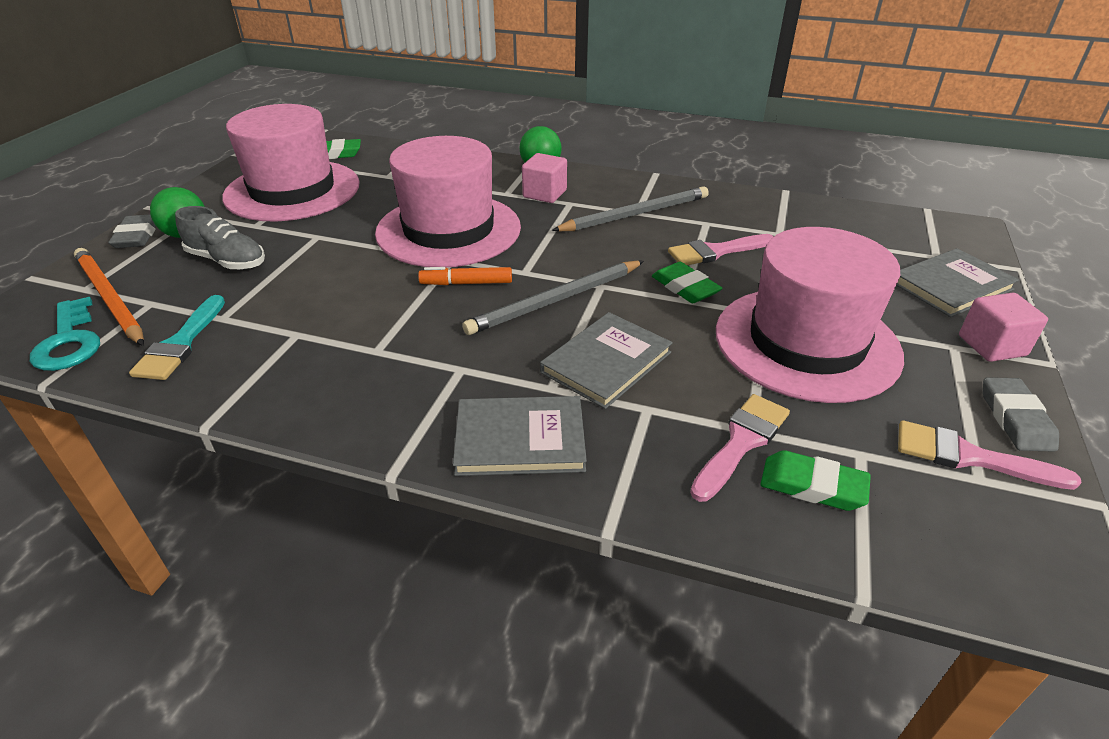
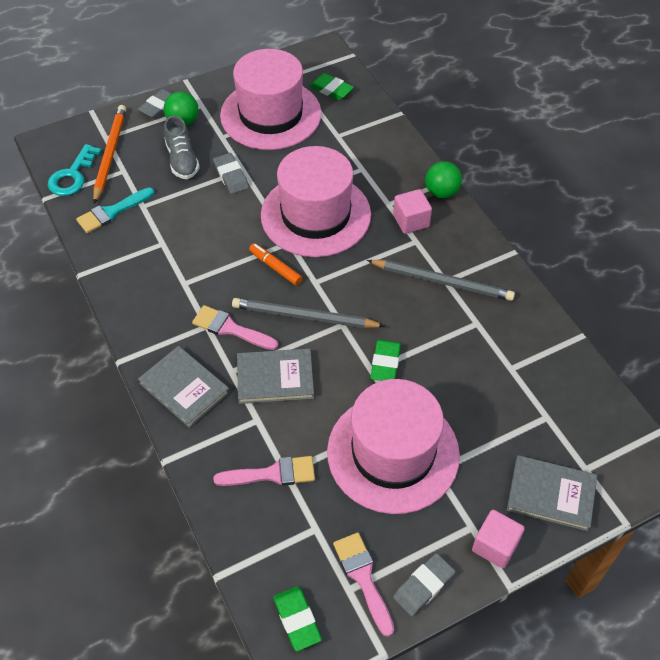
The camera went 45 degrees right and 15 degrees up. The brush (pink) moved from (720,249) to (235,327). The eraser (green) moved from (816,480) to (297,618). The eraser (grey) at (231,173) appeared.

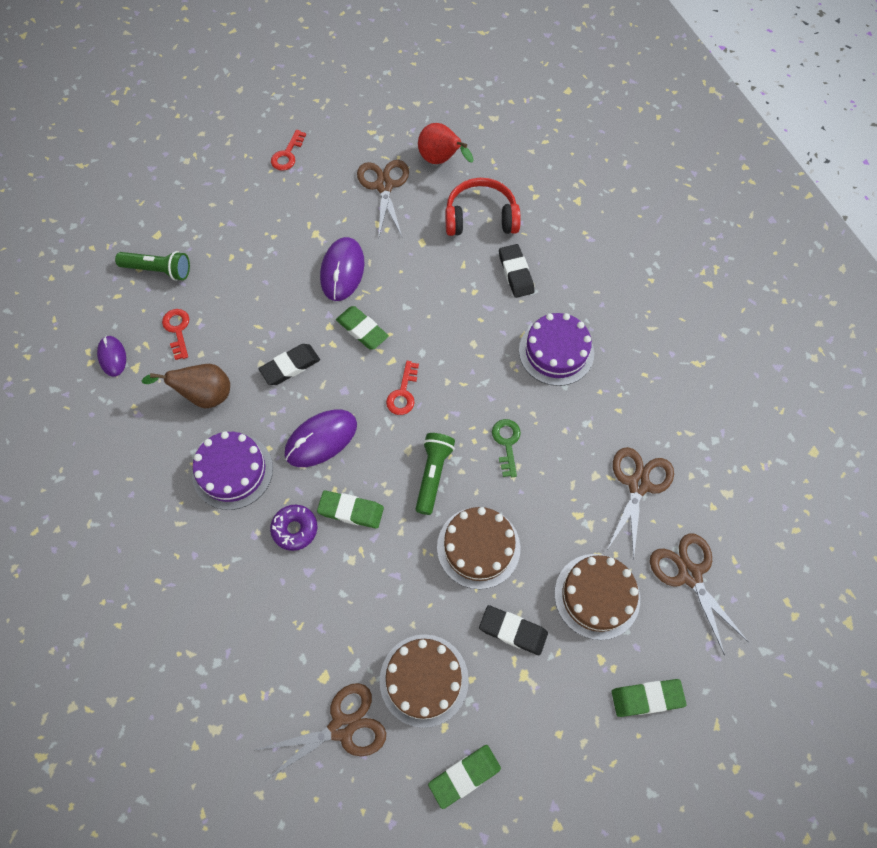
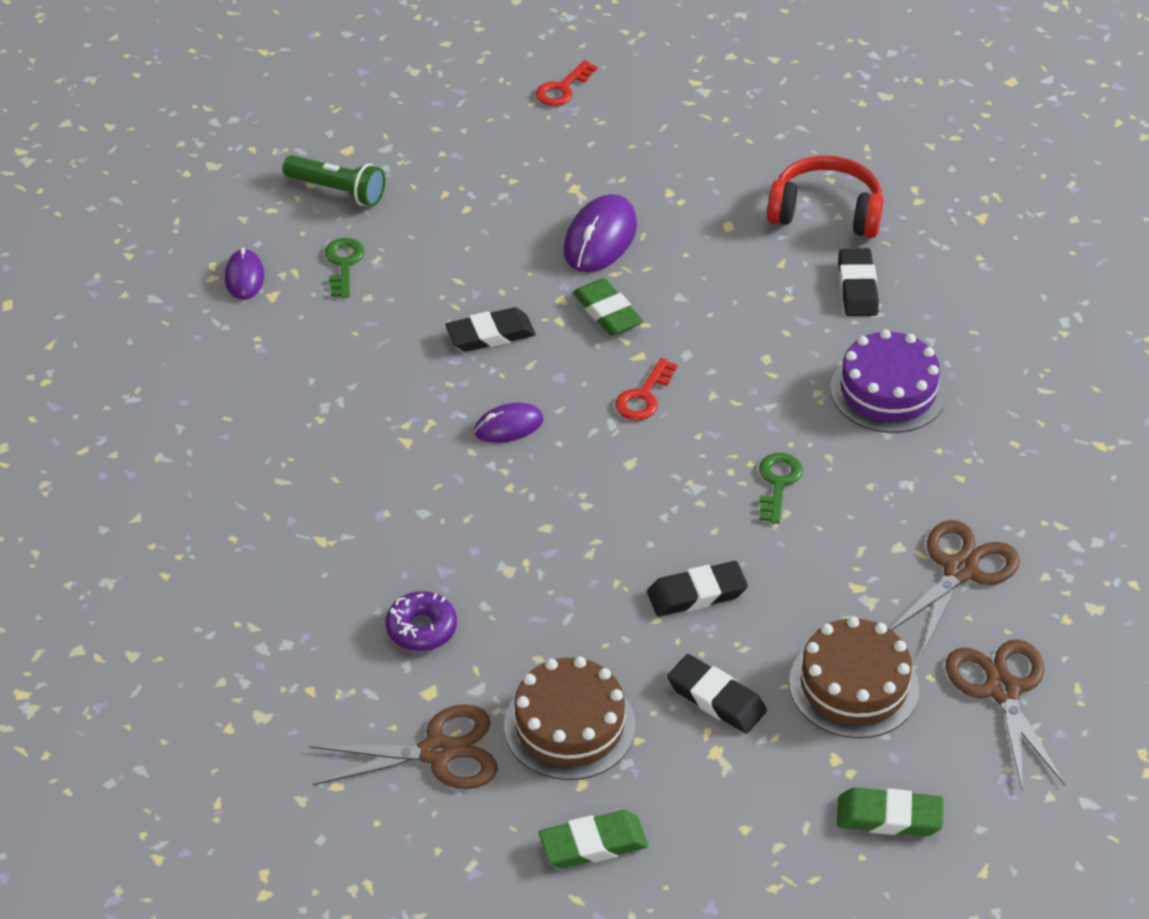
The camera went 15 degrees right and 20 degrees down. The pear (brown) at (186,386) disappeared. The key (red) at (175,334) became the key (green) at (345,268). The cake (purple) at (232,470) disappeared. The donut (purple) moved from (293,528) to (421,621). The mouse (purple) at (321,438) changed to 0.61 times the size. The eraser (green) at (350,509) disappeared. The scissors (brown) at (383,198) disappeared. The flashlight (green) at (435,474) disappeared. The pear (red) at (446,143) disappeared. The cake (brown) at (479,548) was replaced by the eraser (black) at (697,589).

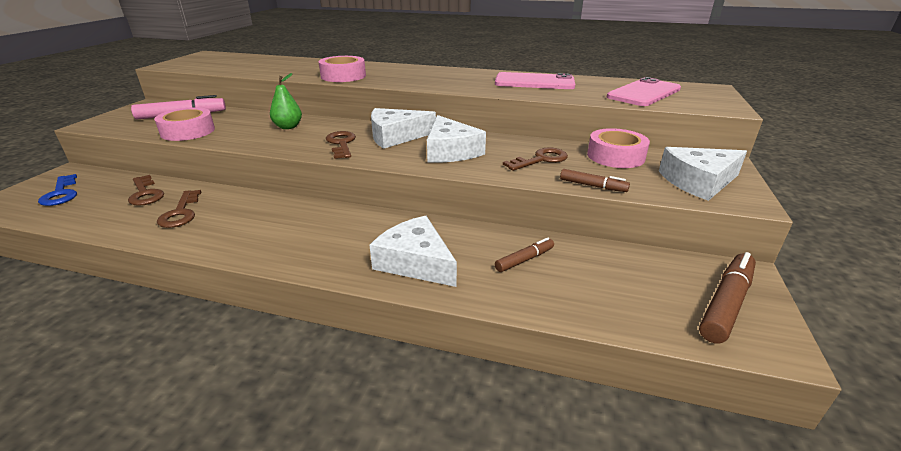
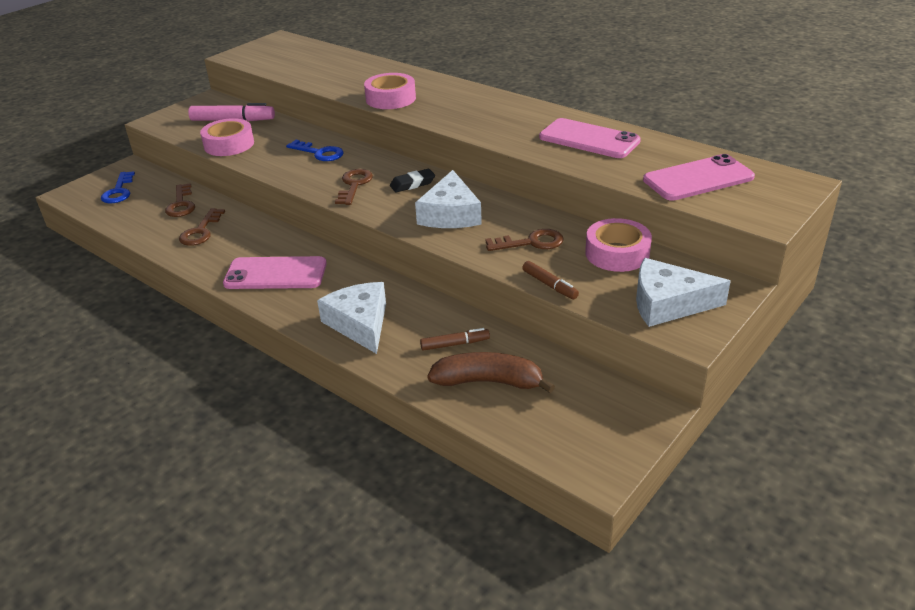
The camera went 25 degrees right and 5 degrees up. The pear (green) at (286,101) was replaced by the key (blue) at (315,150). The cheese (white) at (403,128) was replaced by the eraser (black) at (412,181). The marker (brown) at (727,297) disappeared. The phone (pink) at (275,272) appeared. The banana (brown) at (491,372) appeared.

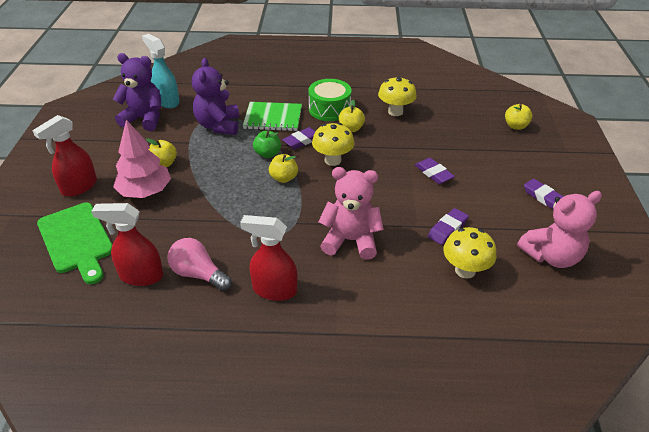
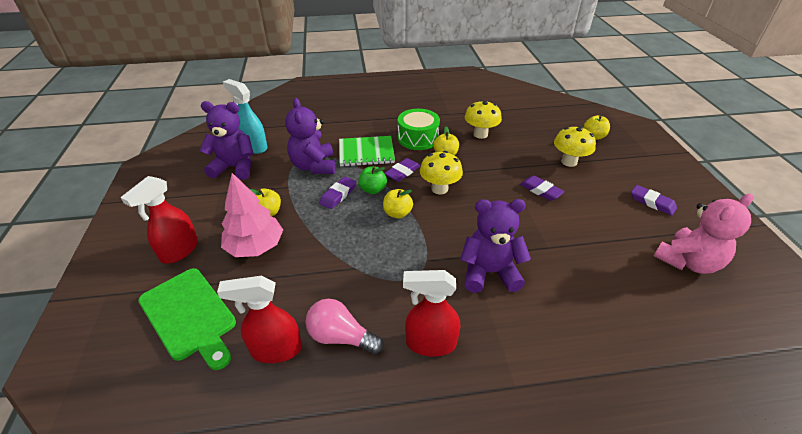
The camera went 10 degrees left and 0 degrees up. The teddy bear (pink) at (351,213) became the teddy bear (purple) at (495,246). The eraser (purple) moved from (448,226) to (337,193). The mushroom (yellow) moved from (470,253) to (575,146).

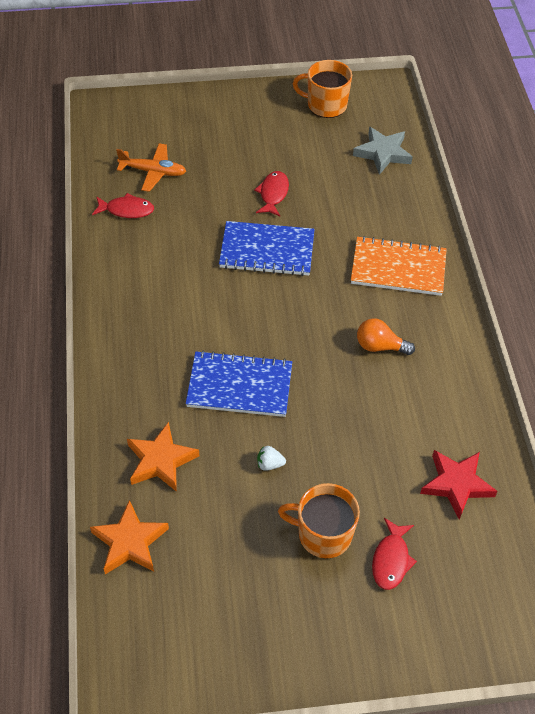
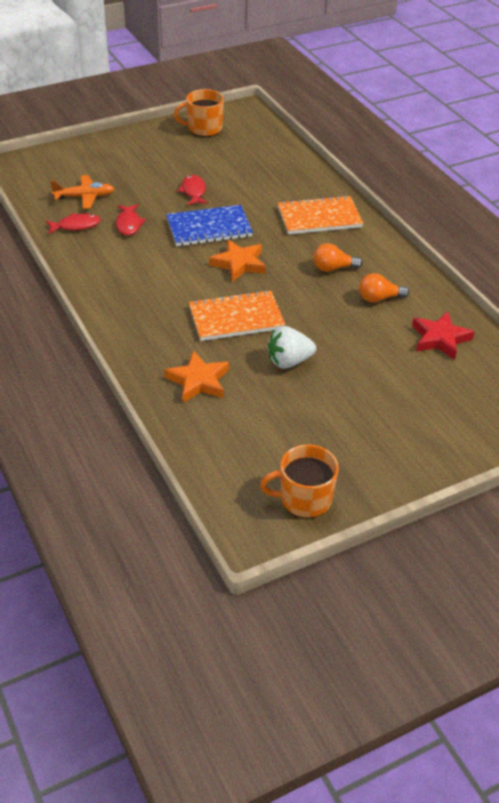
The camera went 20 degrees left and 10 degrees down. The star (orange) moved from (129,537) to (237,261). The notebook (blue) at (239,383) became the notebook (orange) at (237,315). The strawberry (white) at (271,458) changed to 1.94 times the size. The mug (orange) moved from (319,521) to (299,481). The star (grey) at (383,151) disappeared. The fish (red) moved from (394,554) to (131,220). The light bulb (orange) at (384,288) appeared.

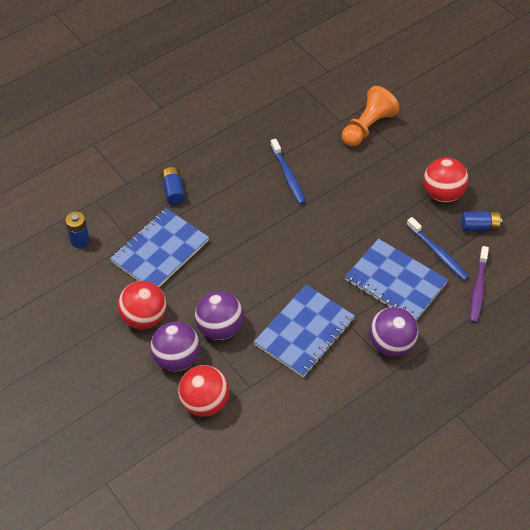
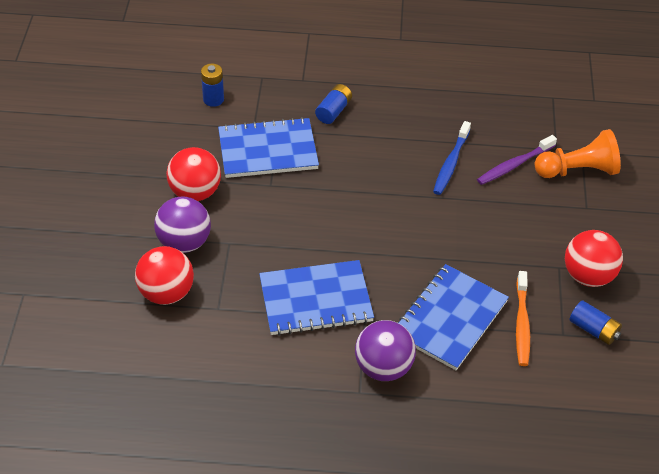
The camera went 40 degrees right and 5 degrees down. The ball (purple) at (219,315) disappeared. The notebook (blue) at (396,279) turned 45 degrees clockwise. The toothbrush (blue) at (438,249) became the toothbrush (orange) at (523,318). The toothbrush (purple) moved from (479,284) to (517,160).

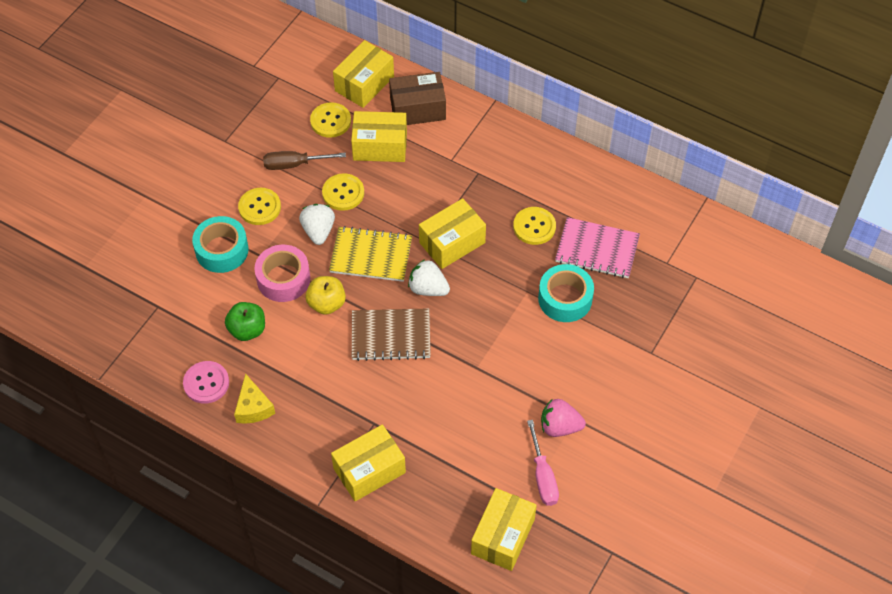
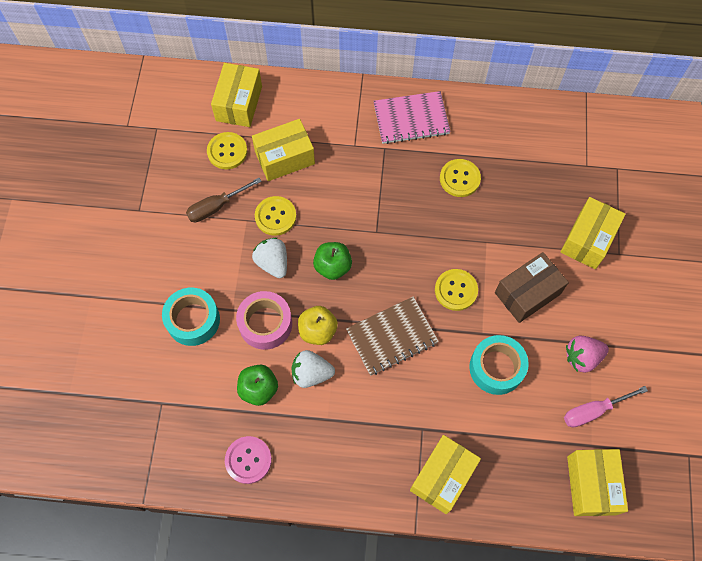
The camera went 25 degrees left and 10 degrees up. The cheese (yellow) at (254,398) disappeared. The button (yellow) moved from (259,206) to (456,290). The notebook (yellow) at (370,254) was replaced by the apple (green) at (332,261). The box (brown) moved from (417,98) to (532,287). The strawberry (white) moved from (429,277) to (313,369). The box (yellow) moved from (452,233) to (593,233). The screwdriver (pink) at (543,463) turned 105 degrees clockwise. The tape (turquoise) moved from (566,293) to (499,365). The notebook (pink) moved from (597,247) to (412,117).

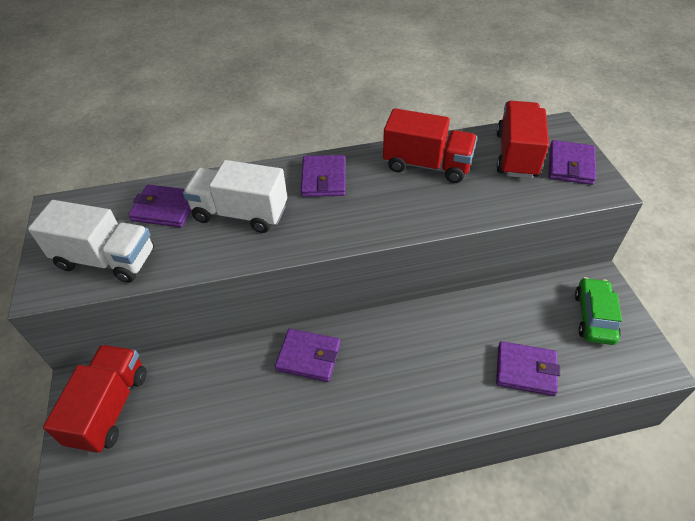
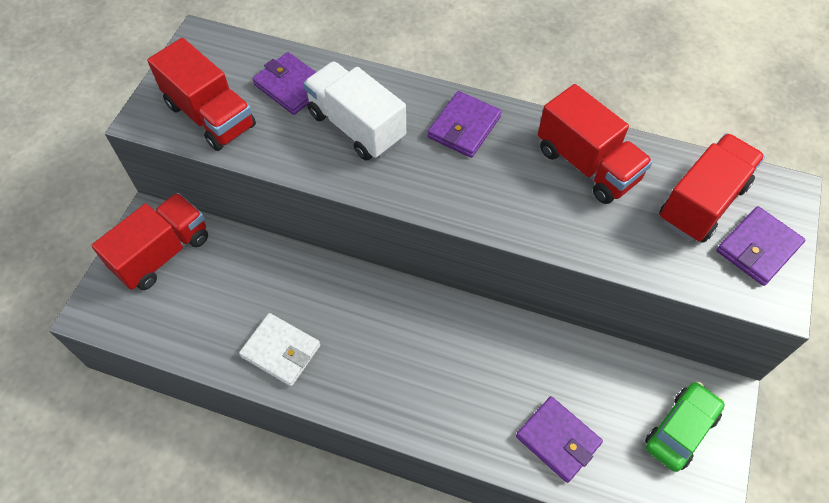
The camera went 30 degrees right and 10 degrees up. The truck (white) at (91,241) became the truck (red) at (201,94). The wallet (purple) at (308,355) disappeared. The wallet (white) at (279,349) appeared.

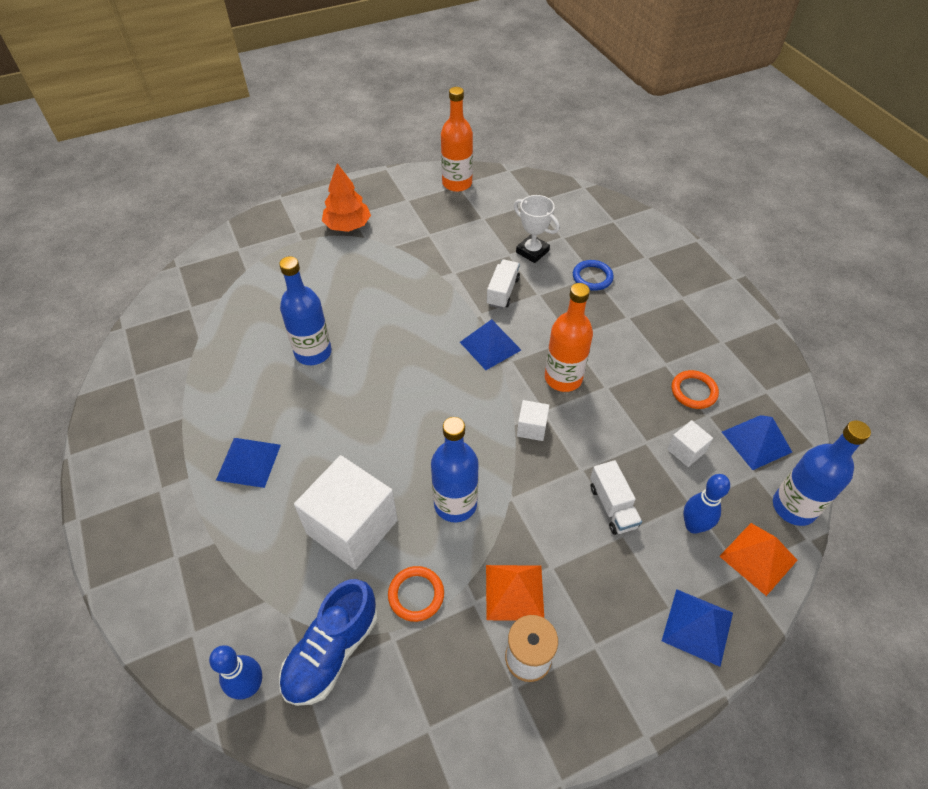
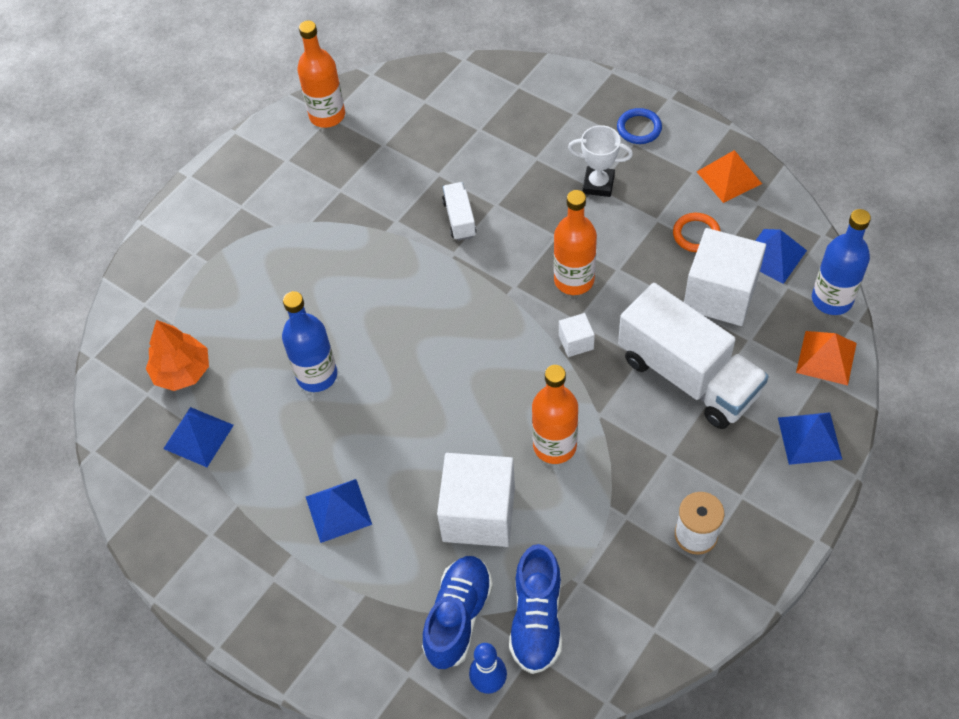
The camera went 25 degrees left and 5 degrees up. The tree (orange) moved from (346,197) to (177,355). The ring (orange) at (416,594) disappeared. The bottle (blue) at (455,469) became the bottle (orange) at (555,414). The pyramid (blue) moved from (490,344) to (198,437). The pyramid (orange) moved from (515,593) to (729,176). The trophy (white) moved from (537,229) to (600,161). The ring (blue) moved from (593,275) to (639,126). The truck (white) at (616,497) changed to 2.22 times the size. The cube (white) at (690,443) changed to 2.22 times the size. The bowling pin (blue) at (706,504) disappeared. The shoe (blue) at (457,612) appeared.

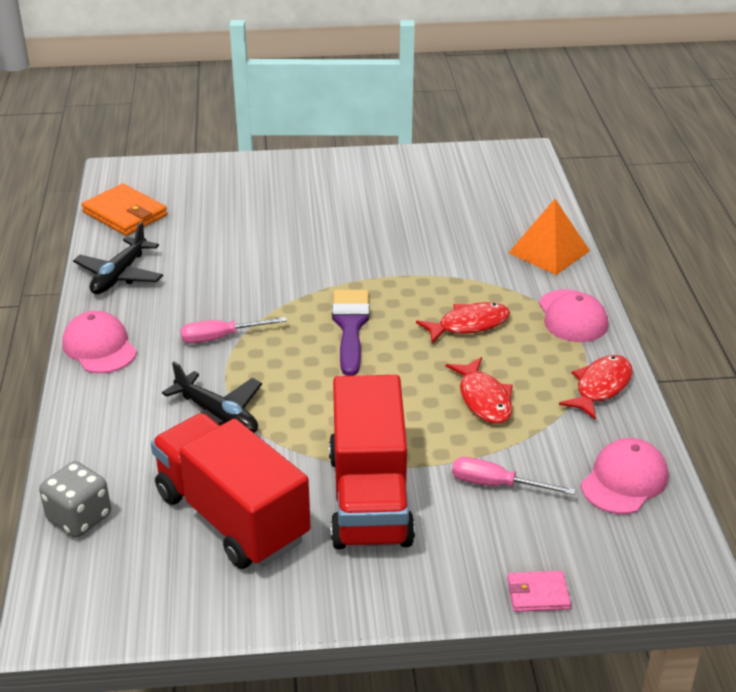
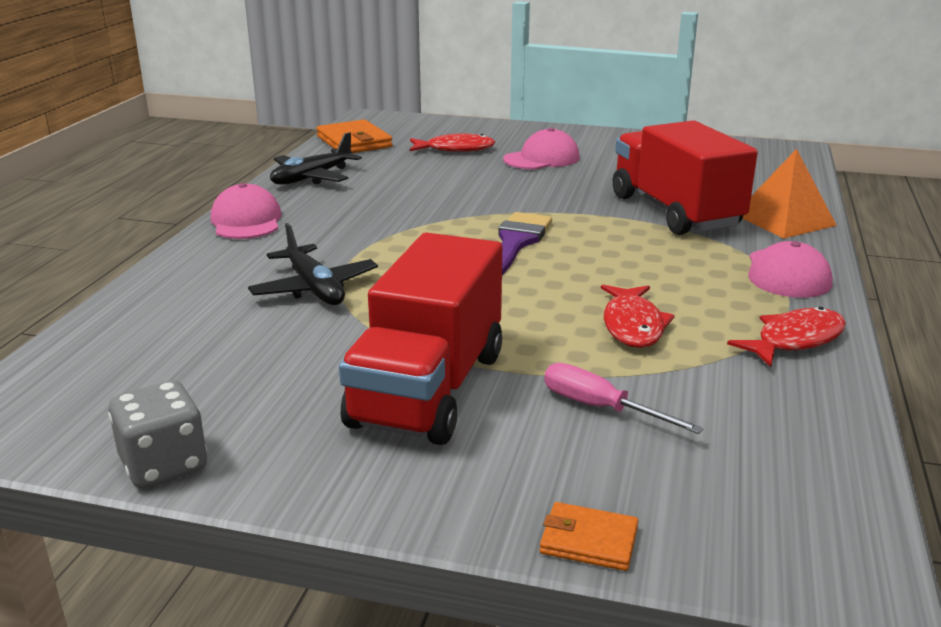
The camera went 20 degrees right and 10 degrees down. The dice (grey) moved from (75,499) to (157,434). The truck (red) moved from (231,491) to (685,177). The screwdriver (pink) at (233,330) disappeared. The fish (red) moved from (463,322) to (452,143). The wallet (pink) at (539,591) became the wallet (orange) at (589,536). The cap (pink) moved from (624,476) to (541,148).

